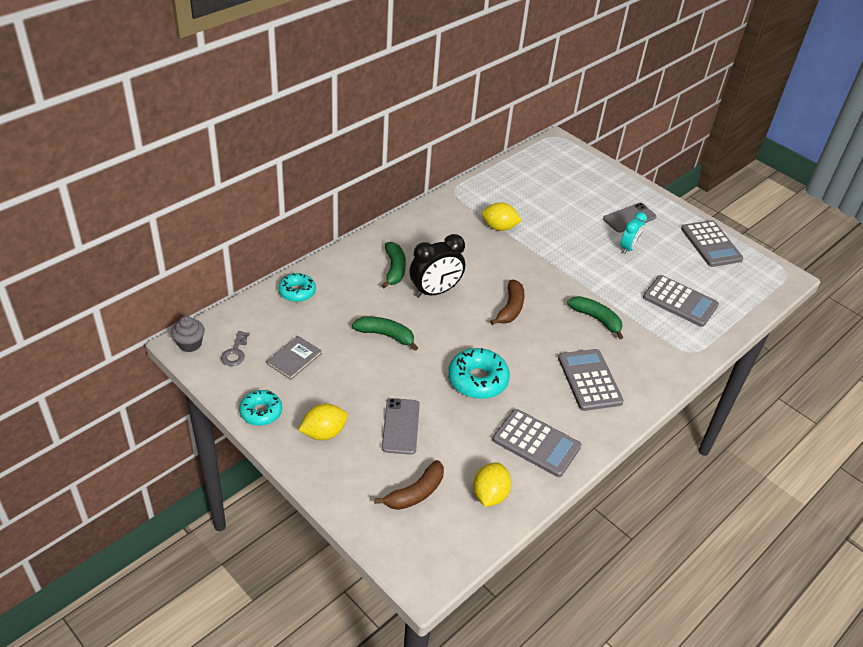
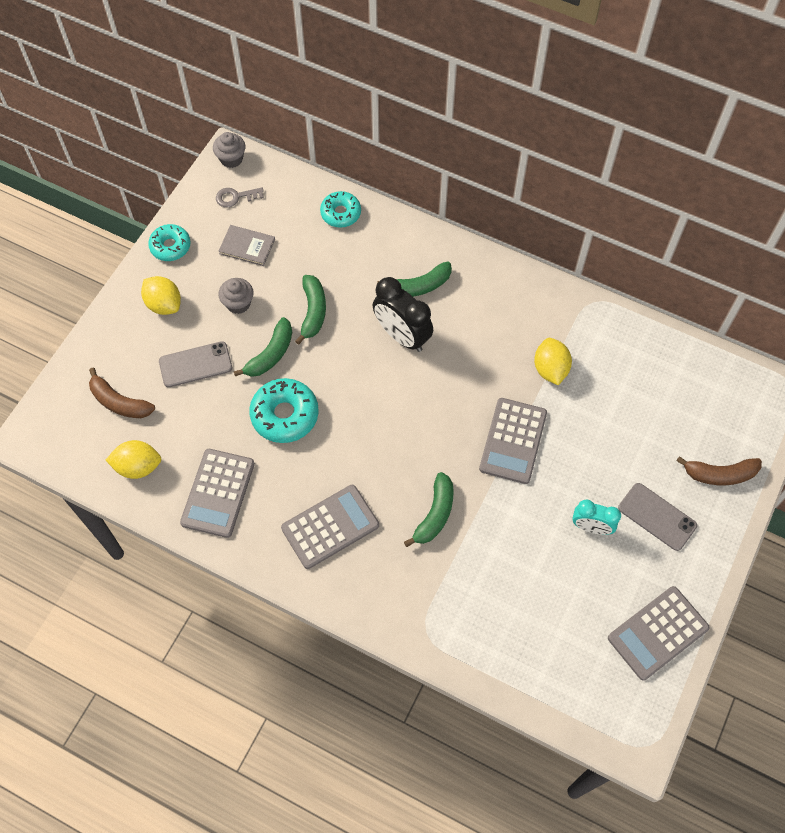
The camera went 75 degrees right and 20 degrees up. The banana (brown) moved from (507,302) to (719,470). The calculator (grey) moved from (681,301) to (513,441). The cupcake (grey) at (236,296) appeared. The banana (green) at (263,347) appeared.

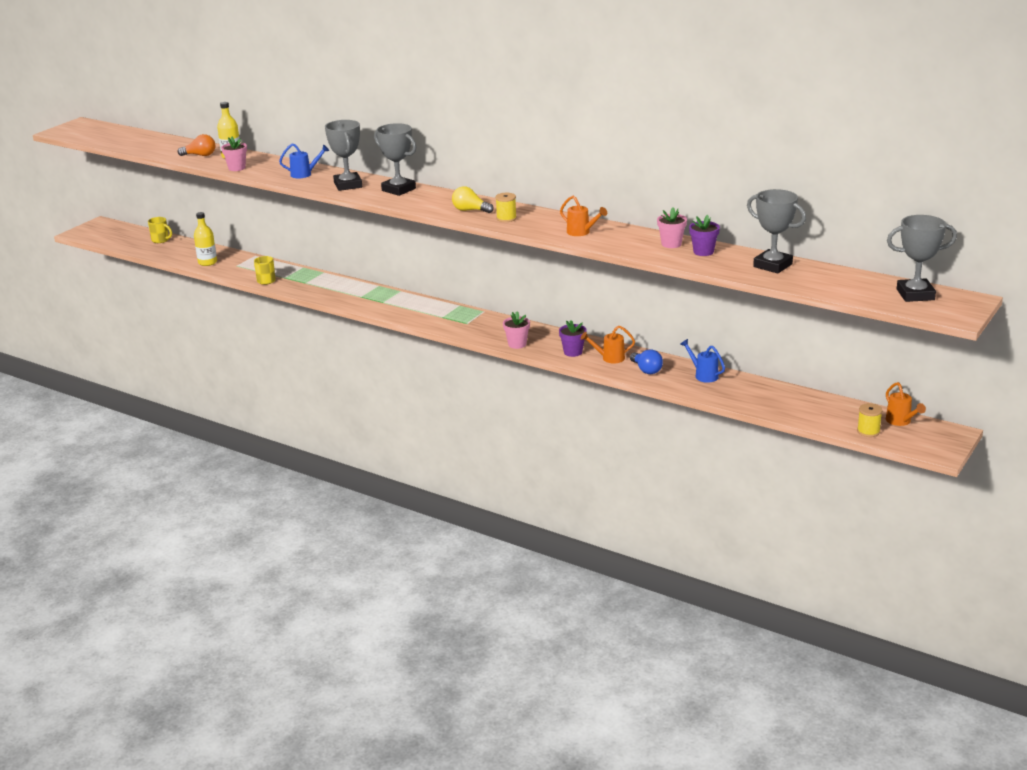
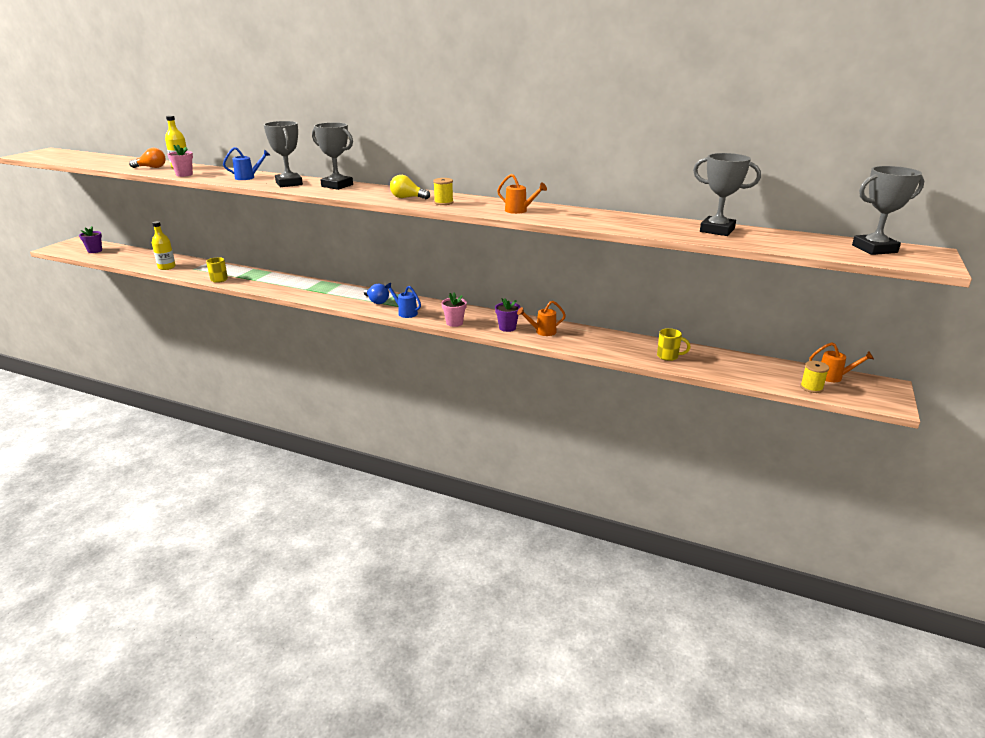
The camera went 10 degrees left and 0 degrees up. The mug (yellow) moved from (160,230) to (674,344). The light bulb (blue) moved from (646,361) to (376,294). The flower pot (pink) at (672,227) disappeared. The watering can (blue) moved from (702,361) to (403,300). The flower pot (purple) moved from (704,235) to (90,239). The watering can (orange) at (906,404) turned 45 degrees counterclockwise.

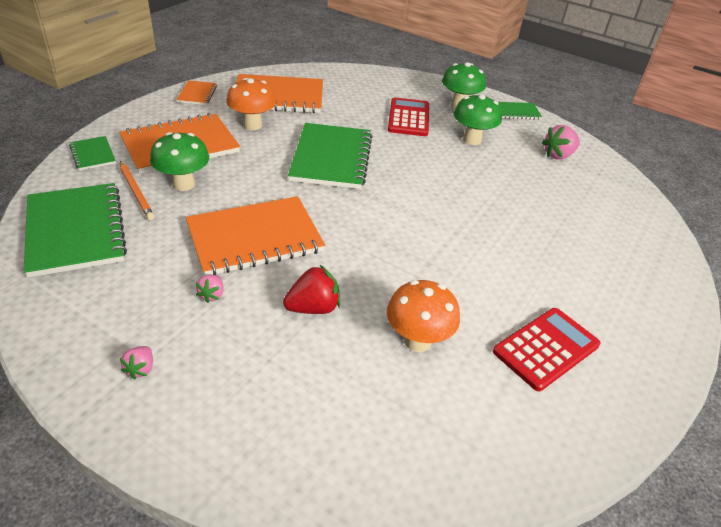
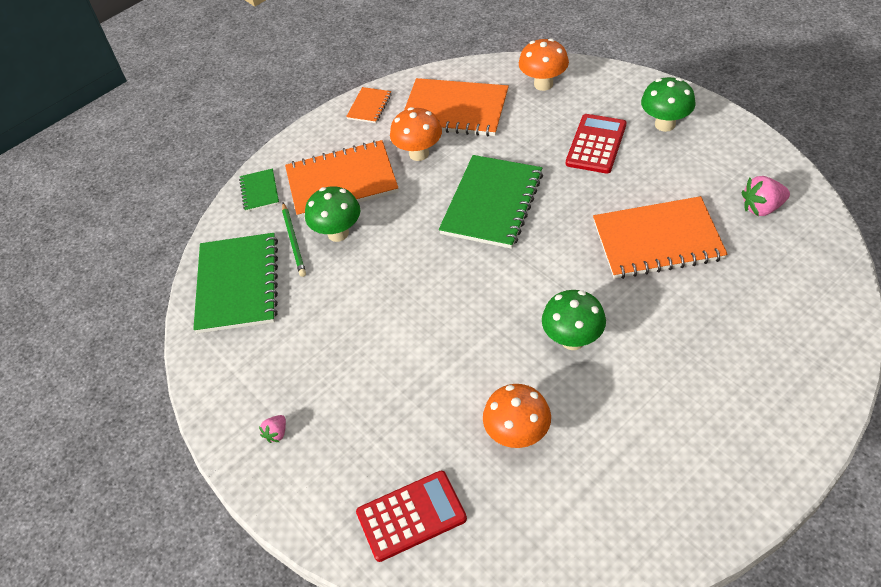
The camera went 25 degrees right and 10 degrees up. The pencil (orange) at (137,190) became the pencil (green) at (294,240). The notebook (orange) moved from (255,236) to (660,237). The strawberry (pink) at (210,289) disappeared. The strawberry (red) at (311,289) disappeared. The mushroom (green) moved from (477,119) to (574,320). The calculator (red) moved from (547,349) to (411,516). The notebook (green) at (520,110) disappeared. The mushroom (orange) at (544,64) appeared.

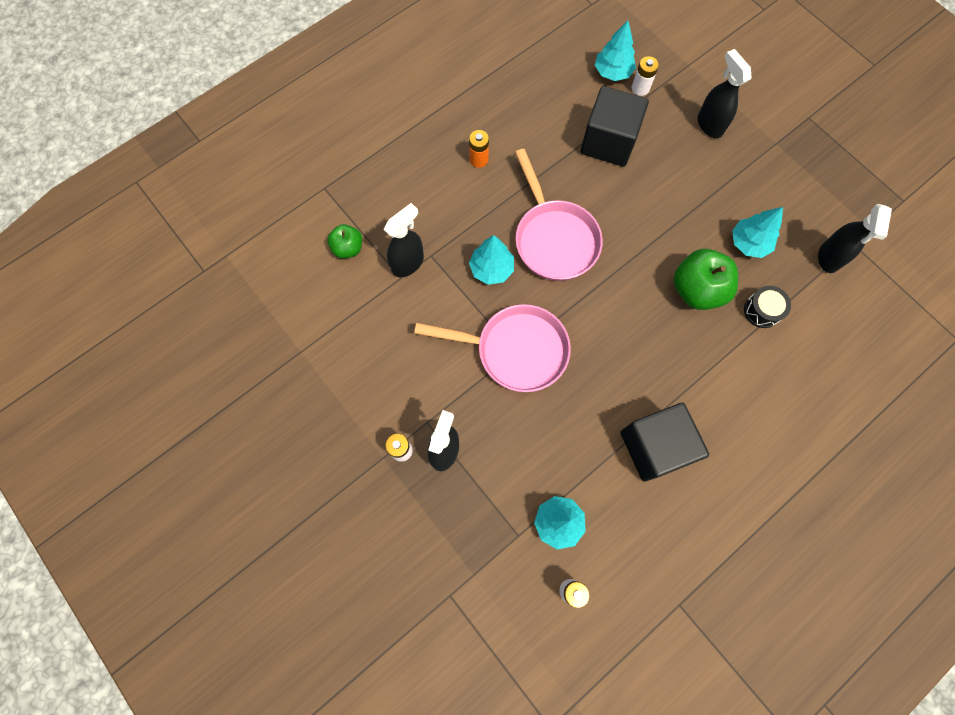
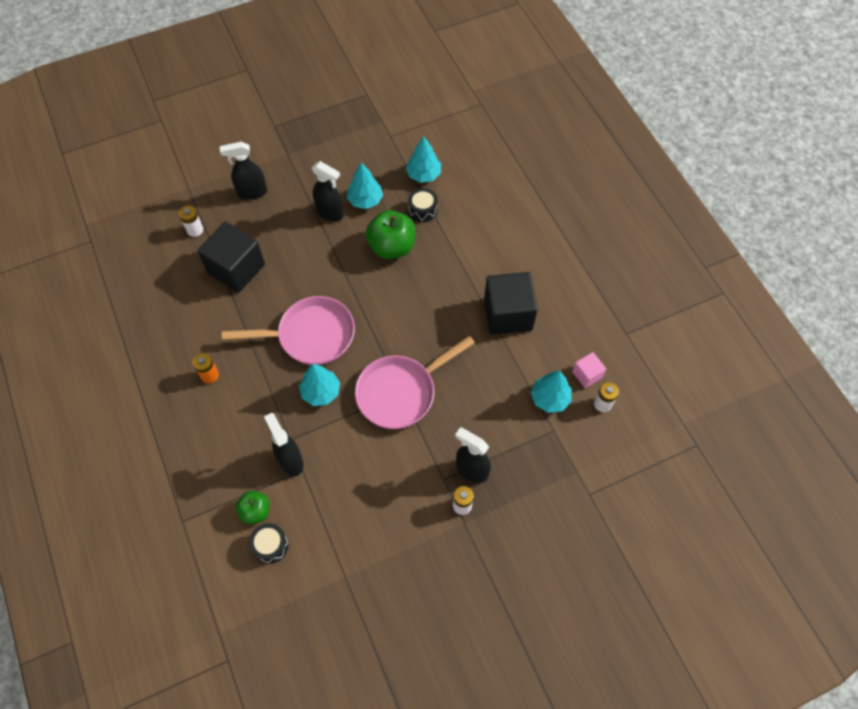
The camera went 75 degrees left and 10 degrees down. The pan (pink) at (492,348) turned 150 degrees counterclockwise. The tree (turquoise) moved from (615,50) to (423,159). The spray bottle (black) moved from (855,238) to (328,191). The drum (black) at (268,543) appeared. The cube (pink) at (589,370) appeared.

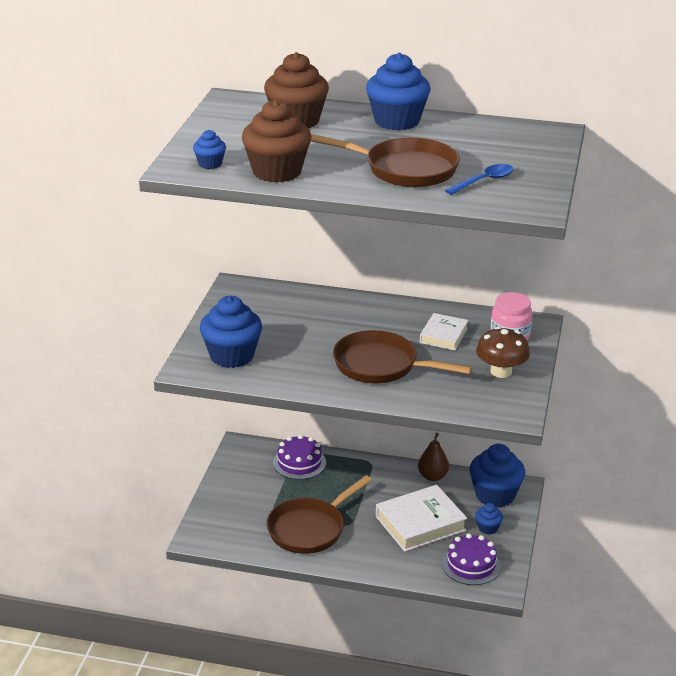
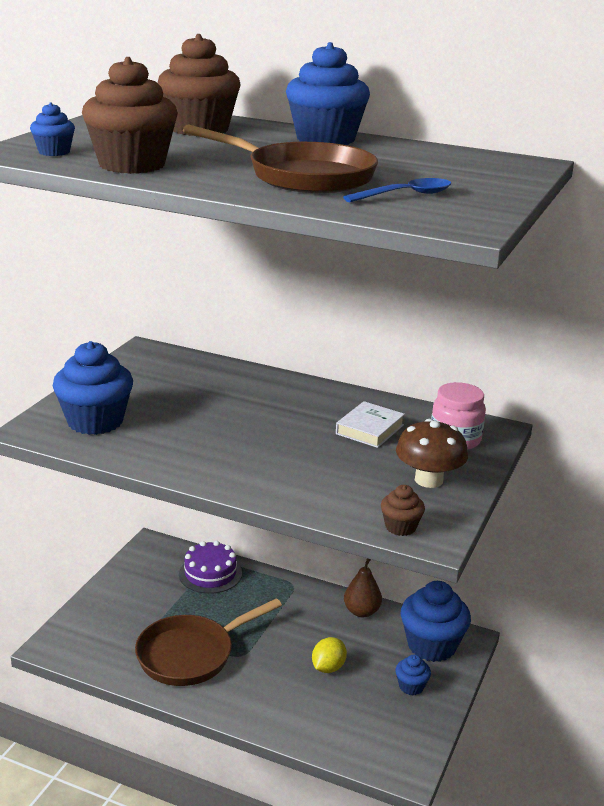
The camera went 10 degrees right and 5 degrees down. The pan (brown) at (402,356) disappeared. The book (white) at (421,518) was replaced by the lemon (yellow) at (329,655). The cake (purple) at (471,559) disappeared. The cupcake (brown) at (403,510) appeared.

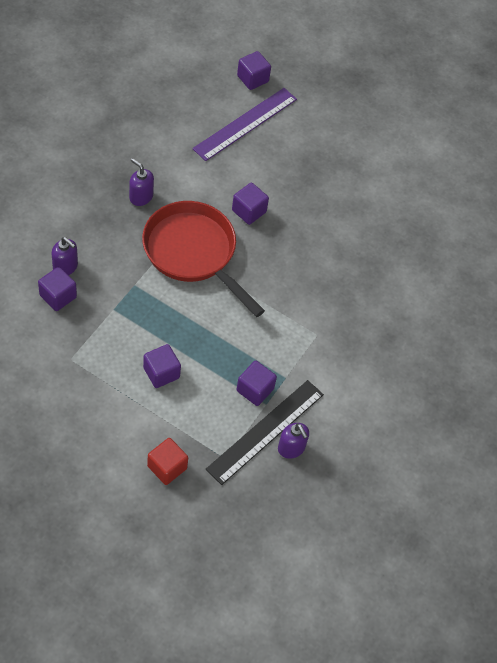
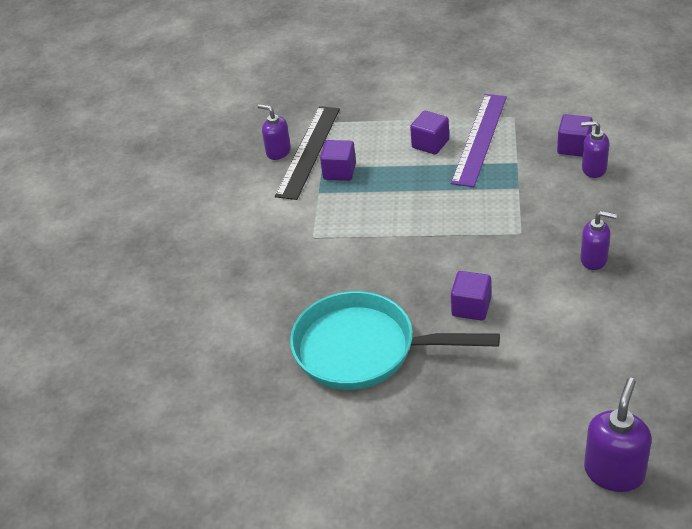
The camera went 165 degrees right and 15 degrees down. The pan (red) at (203,259) disappeared. The cube (red) at (167,461) disappeared. The ruler (purple) moved from (245,124) to (479,140). The cube (purple) at (254,70) was replaced by the soap dispenser (purple) at (618,435). The pan (turquoise) at (395,340) appeared.

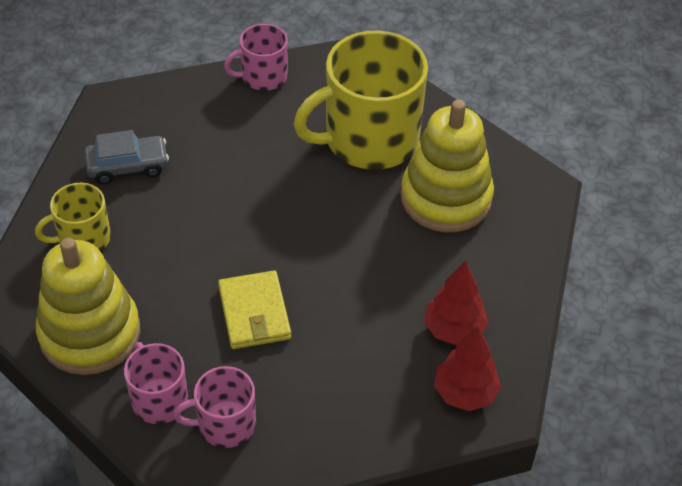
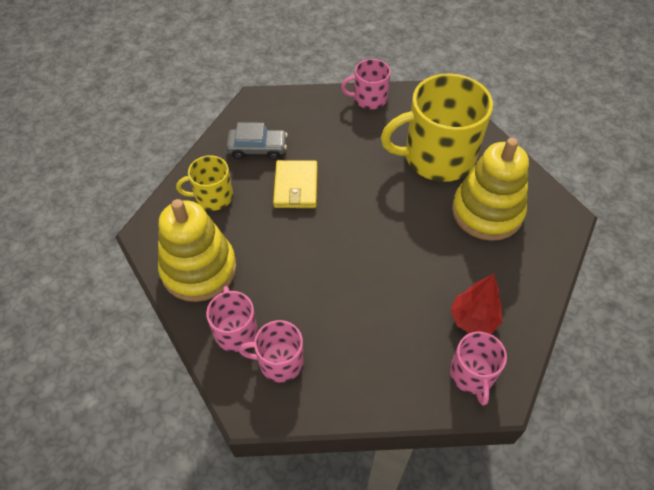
The camera went 15 degrees right and 5 degrees up. The wallet (yellow) moved from (254,310) to (295,184). The tree (red) at (467,368) was replaced by the mug (pink) at (478,368).

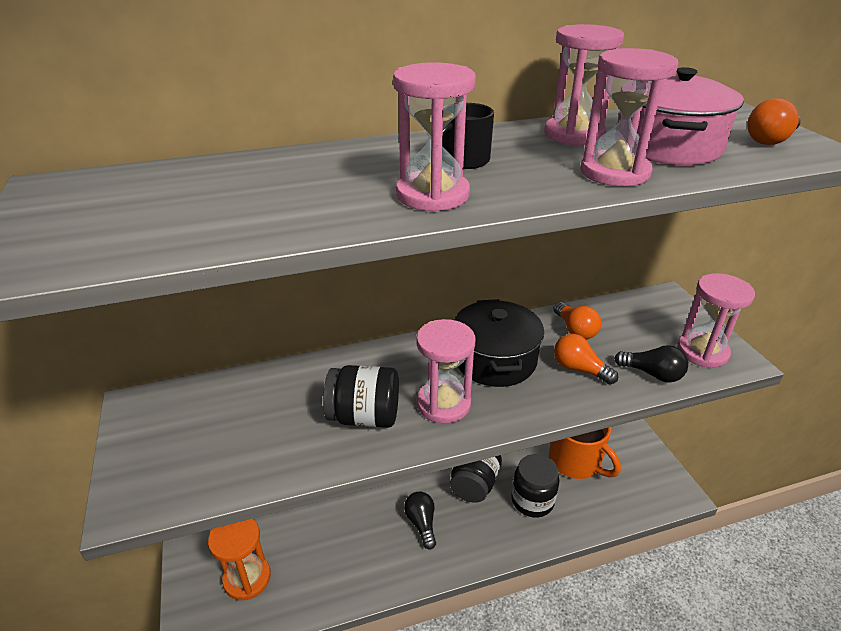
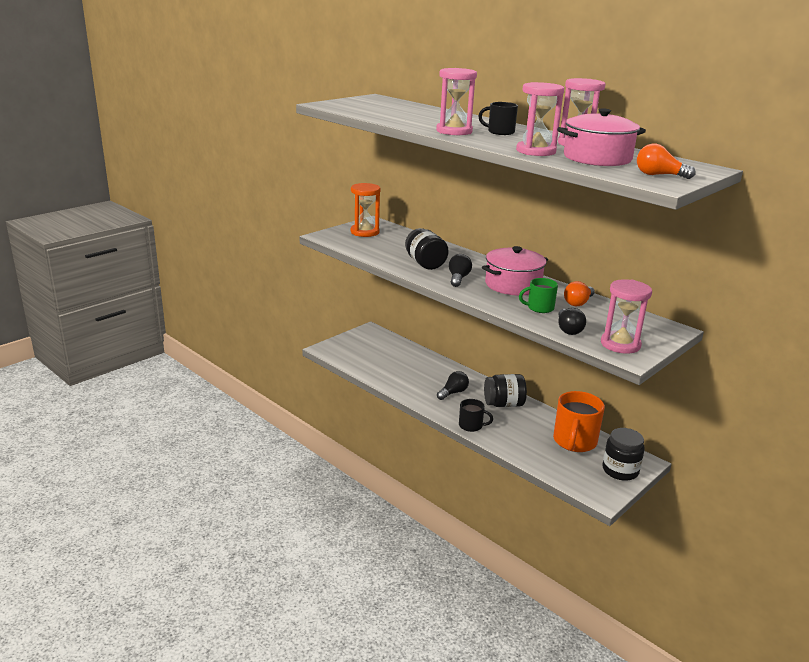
The camera went 60 degrees right and 10 degrees down. The hourglass (orange) moved from (239,559) to (366,210). The hourglass (pink) at (446,371) was replaced by the light bulb (black) at (460,270). The pot (black) at (499,343) became the pot (pink) at (515,270). The jar (black) moved from (535,486) to (624,454). The light bulb (orange) at (586,359) was replaced by the mug (green) at (538,295). The mug (black) at (476,415) appeared.

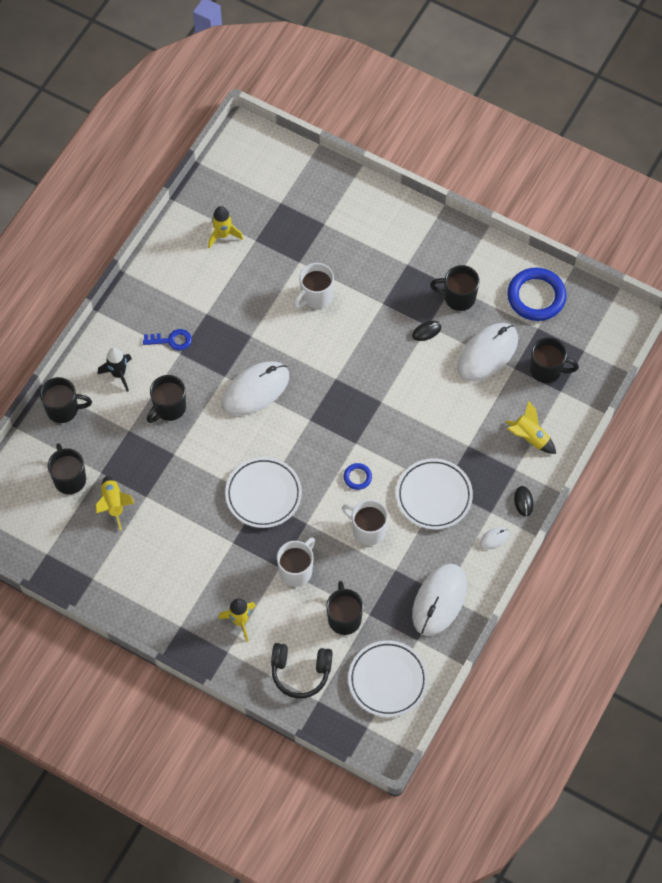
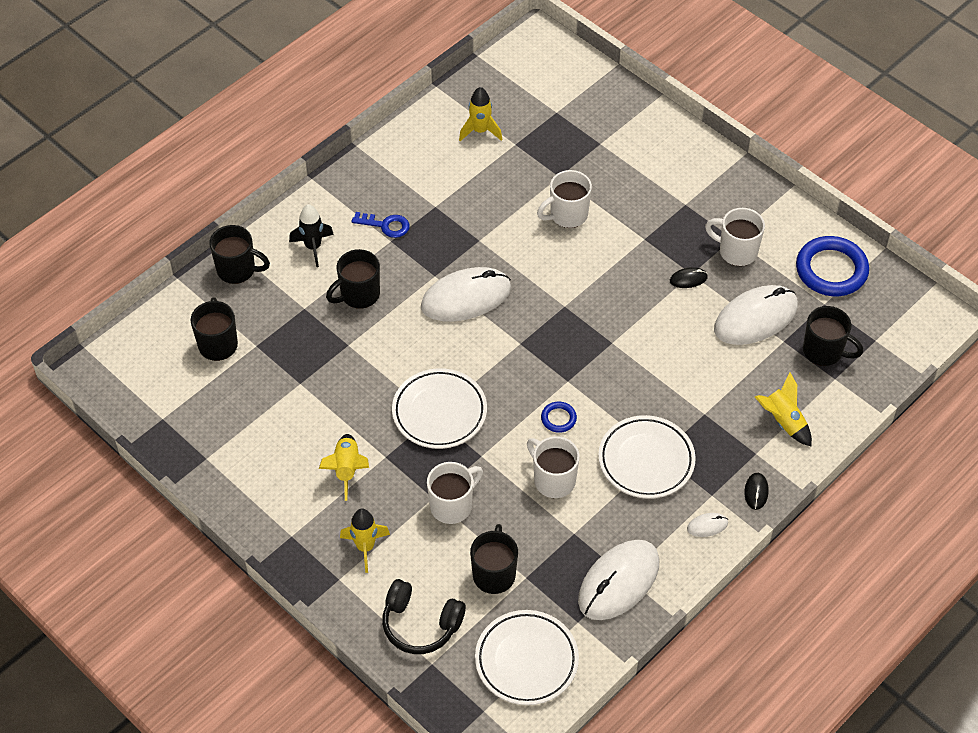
The camera went 15 degrees right and 10 degrees down. The rocket (yellow) moved from (114,503) to (344,467). The mug (black) at (455,288) became the mug (white) at (735,237).

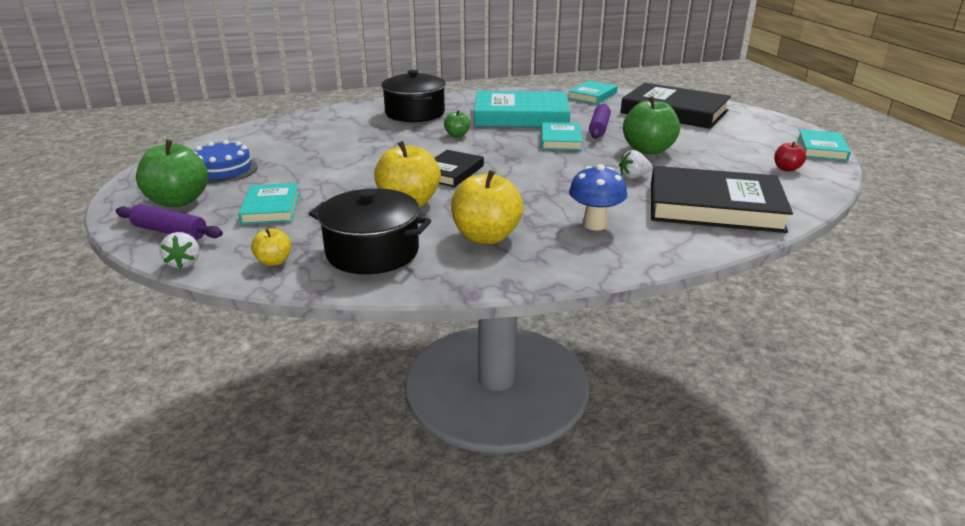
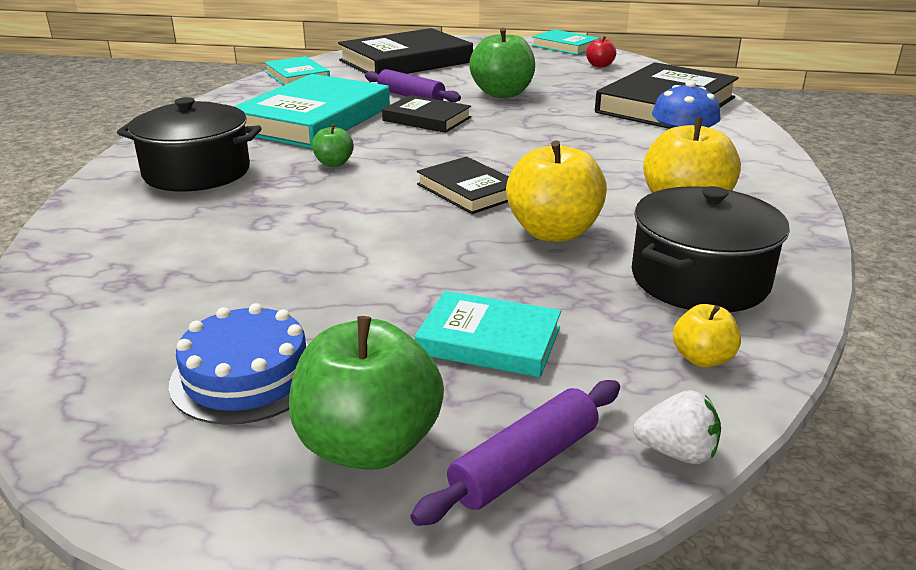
The camera went 65 degrees left and 0 degrees up. The book (turquoise) at (562,136) became the book (black) at (426,114). The strawberry (white) at (635,164) disappeared.

